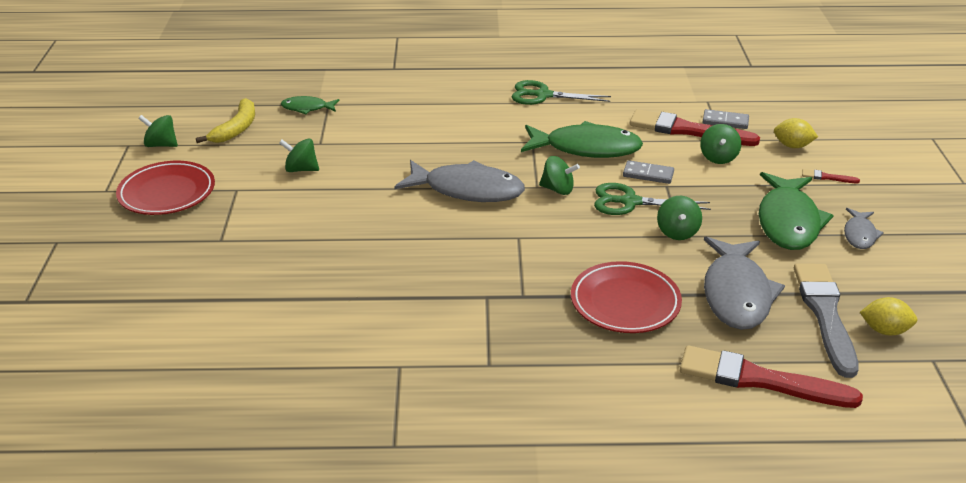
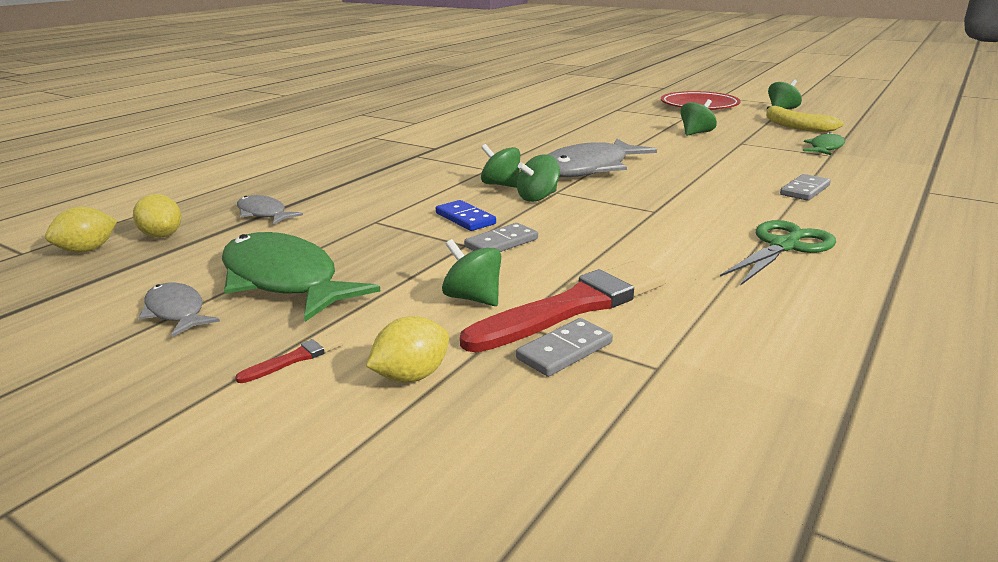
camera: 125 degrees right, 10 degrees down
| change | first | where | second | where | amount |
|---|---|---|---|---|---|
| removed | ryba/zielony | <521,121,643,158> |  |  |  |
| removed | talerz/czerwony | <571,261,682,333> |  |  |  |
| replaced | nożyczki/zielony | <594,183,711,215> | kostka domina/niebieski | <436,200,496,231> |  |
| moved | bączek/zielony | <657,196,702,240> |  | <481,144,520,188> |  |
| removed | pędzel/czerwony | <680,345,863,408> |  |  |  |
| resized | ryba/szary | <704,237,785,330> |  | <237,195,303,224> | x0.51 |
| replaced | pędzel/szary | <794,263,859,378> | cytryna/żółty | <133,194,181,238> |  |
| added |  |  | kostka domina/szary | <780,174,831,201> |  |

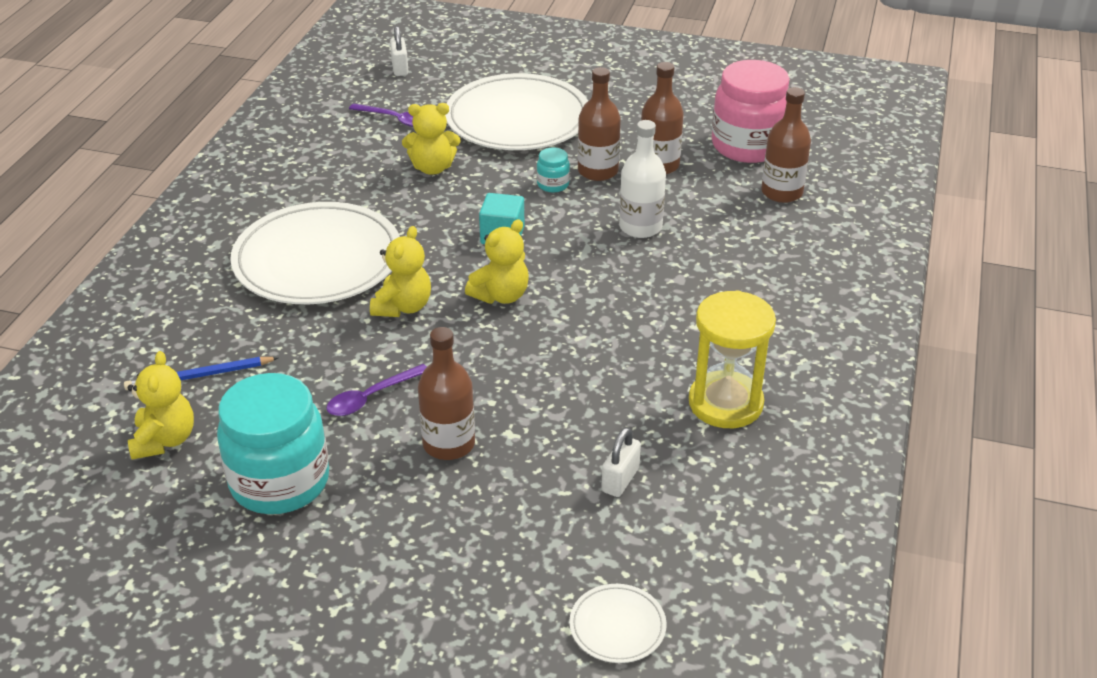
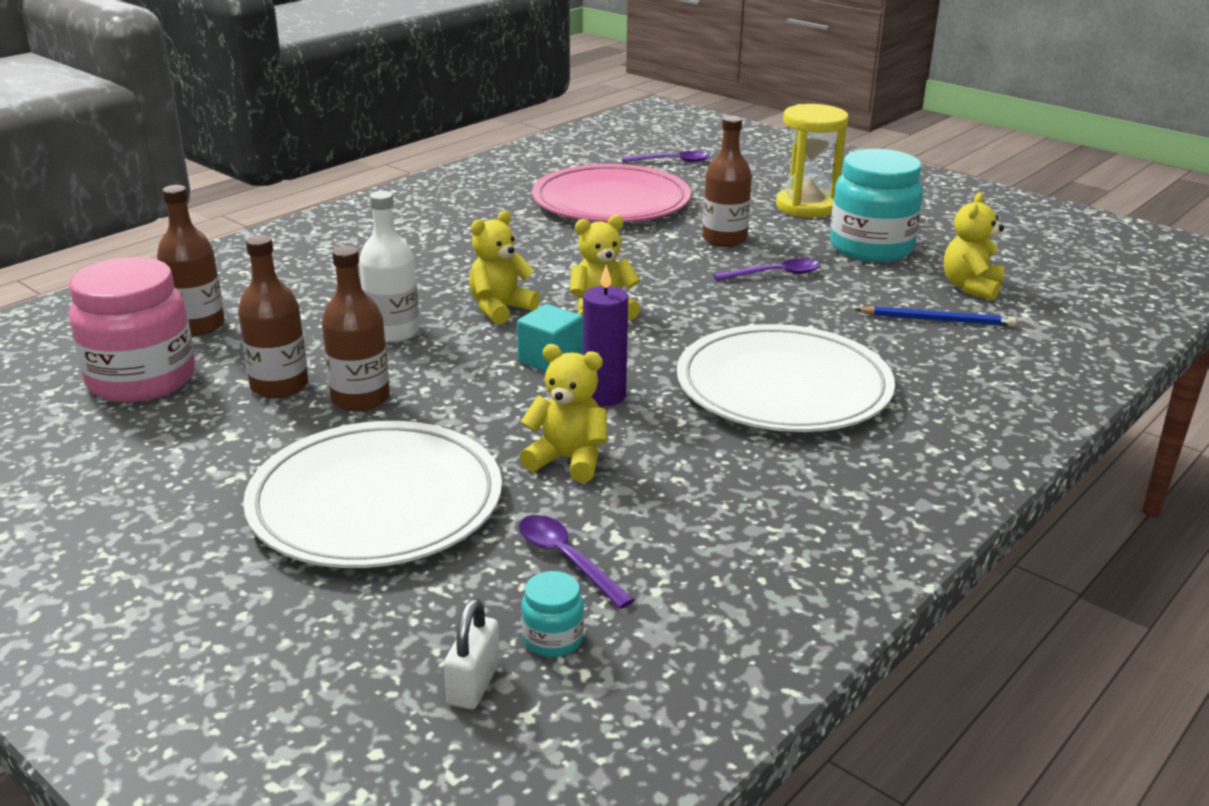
camera: 155 degrees left, 10 degrees down
| change | first | where | second | where | amount |
|---|---|---|---|---|---|
| moved | miś/żółty | <370,226,431,317> |  | <469,211,540,324> |  |
| moved | słoik/turkusowy | <537,147,570,192> |  | <521,571,584,657> |  |
| replaced | talerz/biały | <569,584,667,663> | łyżka/fioletowy | <621,151,710,163> |  |
| replaced | kłódka/biały | <601,427,641,497> | talerz/różowy | <532,164,691,222> |  |
| moved | klepsydra/żółty | <689,290,776,428> |  | <776,104,848,217> |  |
| added |  |  | świeca/fioletowy | <583,265,628,406> |  |

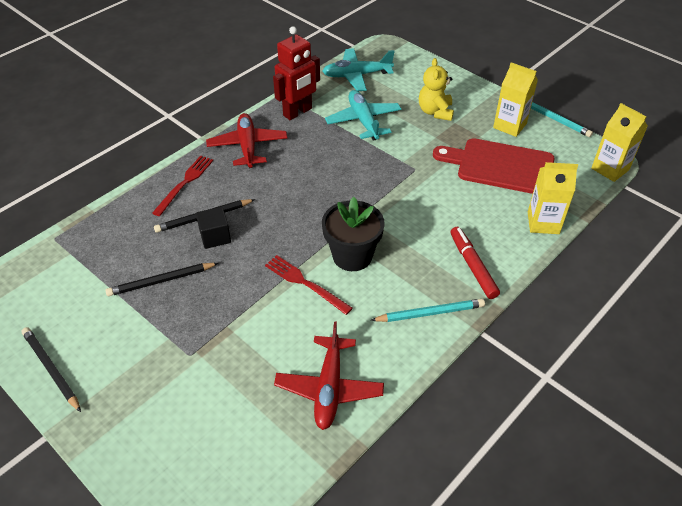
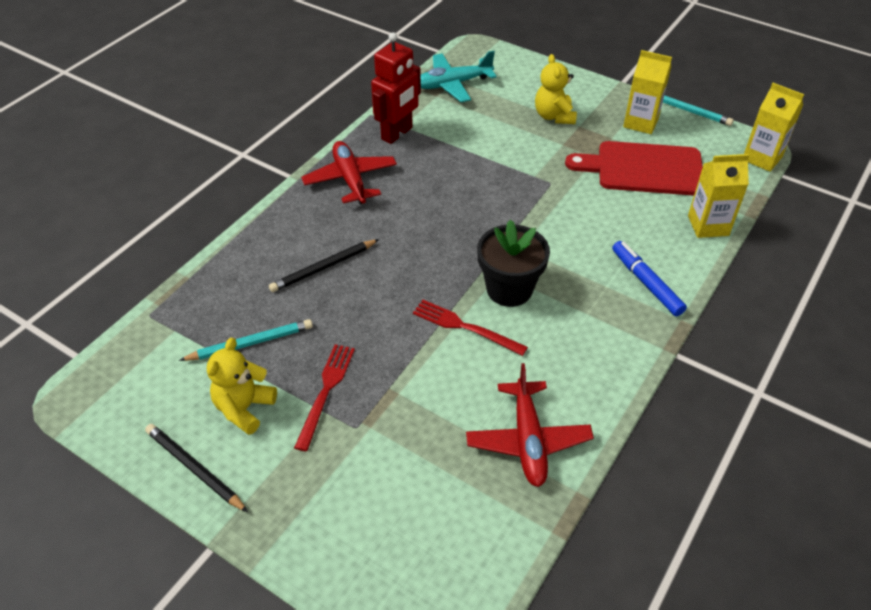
camera: 10 degrees left, 0 degrees up
| change | first | where | second | where | amount |
|---|---|---|---|---|---|
| removed | ołówek/czarny | <106,263,218,296> |  |  |  |
| moved | widelec/czerwony | <152,156,213,216> |  | <294,344,355,451> |  |
| removed | sześcian/czarny | <196,207,231,249> |  |  |  |
| removed | samolot/turkusowy | <325,90,401,141> |  |  |  |
| moved | ołówek/turkusowy | <371,299,485,322> |  | <179,319,313,361> |  |
| recoloured | flamaster/czerwony | <450,227,500,299> | flamaster/niebieski | <612,241,687,316> |  |
| added |  |  | miś/żółty | <207,338,277,435> |  |

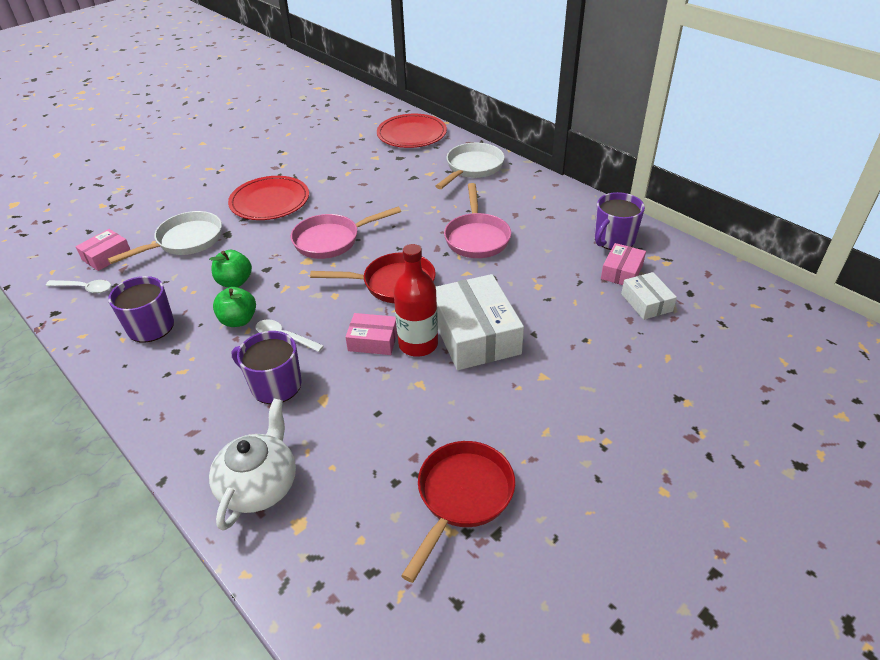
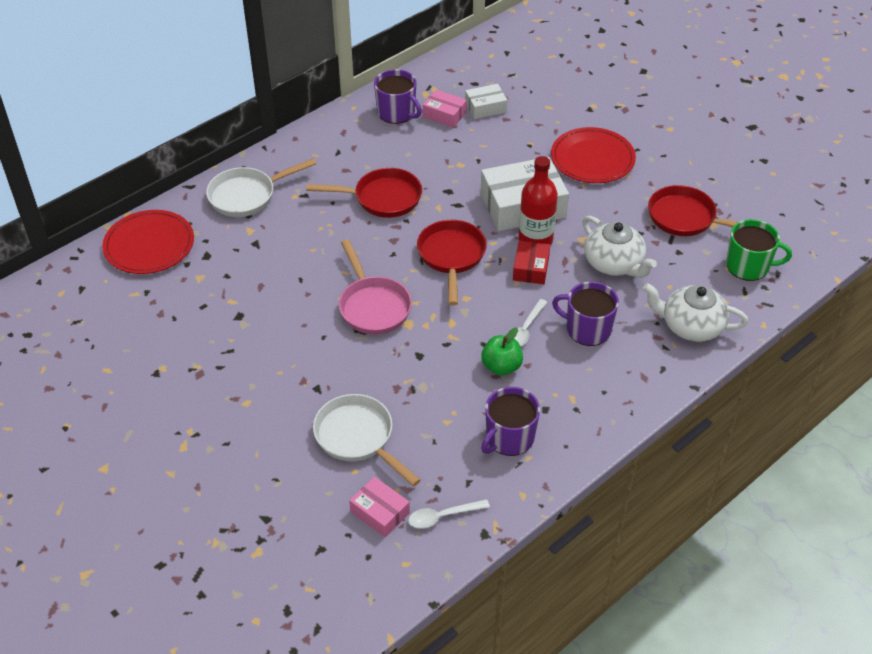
camera: 90 degrees left, 5 degrees up
| change | first | where | second | where | amount |
|---|---|---|---|---|---|
| turned | łyżka/biały | <46,280,111,293> |  | <408,499,490,529> | 120 degrees counterclockwise |
| removed | jabłko/zielony | <209,250,252,287> |  |  |  |
| moved | talerz/czerwony | <228,176,309,220> |  | <551,127,636,183> |  |
| turned | kubek/fioletowy | <232,331,301,404> |  | <552,282,619,346> | 90 degrees clockwise |
| recoloured | pudełko/różowy | <345,313,397,355> | pudełko/czerwony | <513,240,550,284> |  |
| turned | patelnia/biały | <436,143,505,189> |  | <206,158,316,217> | 60 degrees counterclockwise |
| recoloured | patelnia/różowy | <444,183,511,258> | patelnia/czerwony | <306,168,422,218> |  |
| added |  |  | imbryk/biały | <582,216,657,278> |  |
| added |  |  | kubek/zielony | <726,219,792,281> |  |

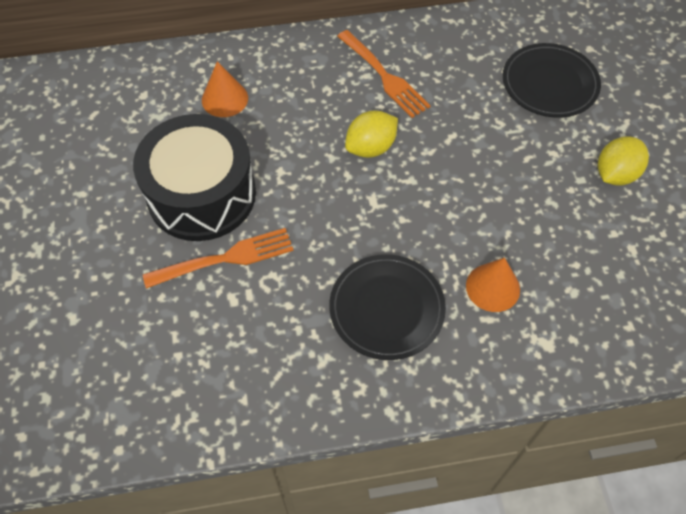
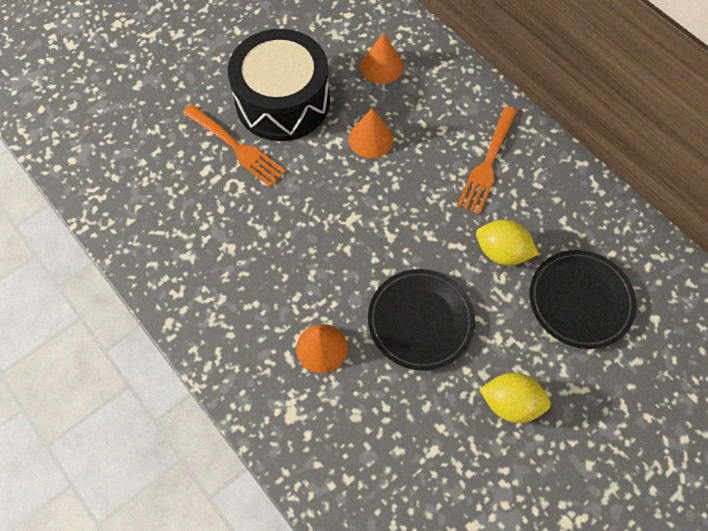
camera: 60 degrees right, 5 degrees up
| change | first | where | second | where | amount |
|---|---|---|---|---|---|
| moved | talerz/czarny | <329,254,446,360> |  | <368,269,475,371> |  |
| moved | cytryna/żółty | <345,111,398,158> |  | <476,220,539,265> |  |
| added |  |  | stożek/pomarańczowy | <349,108,394,158> |  |

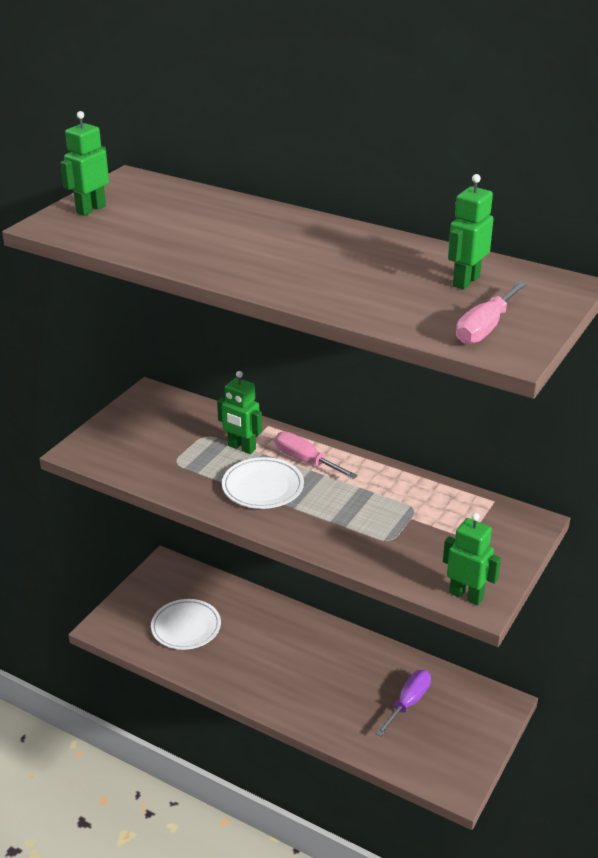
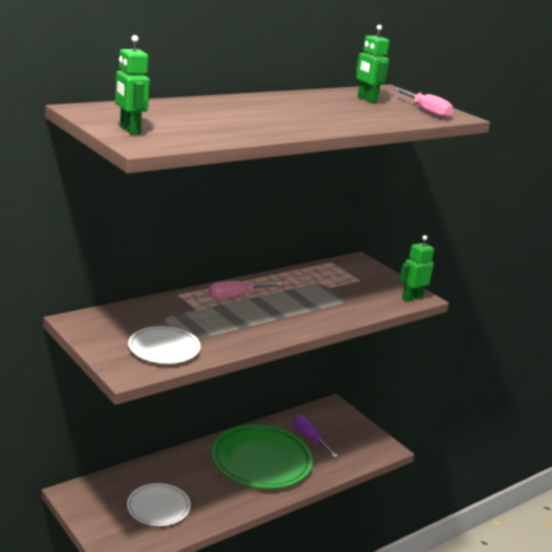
camera: 70 degrees left, 10 degrees down
| change | first | where | second | where | amount |
|---|---|---|---|---|---|
| removed | robot/zielony | <217,371,262,454> |  |  |  |
| moved | talerz/biały | <222,457,304,509> |  | <128,326,201,364> |  |
| added |  |  | talerz/zielony | <211,424,313,489> |  |

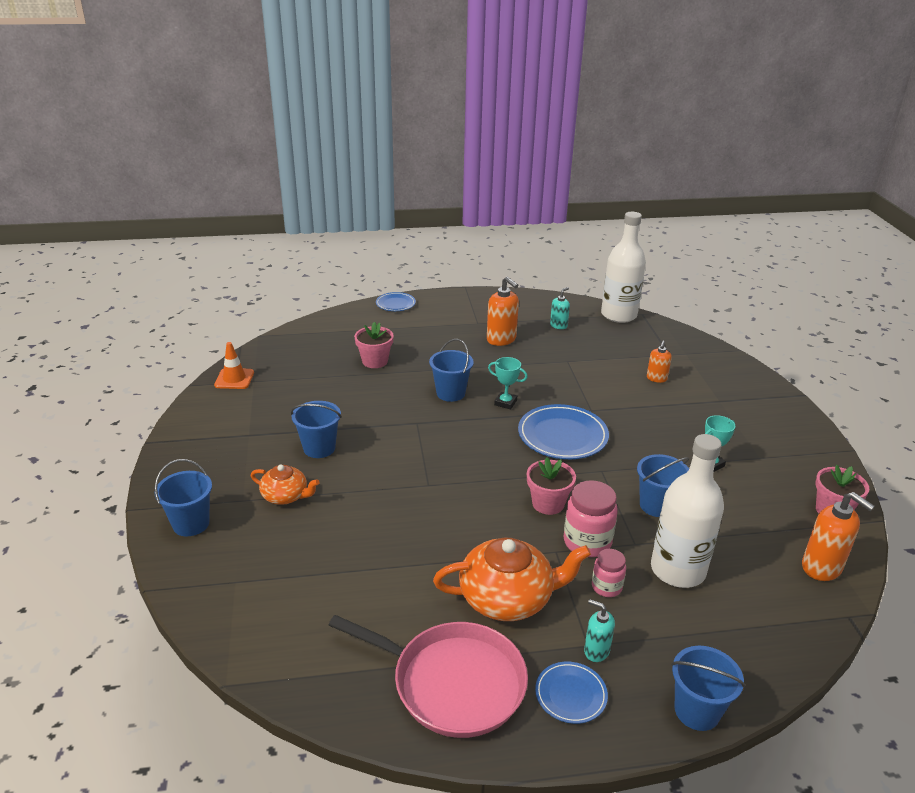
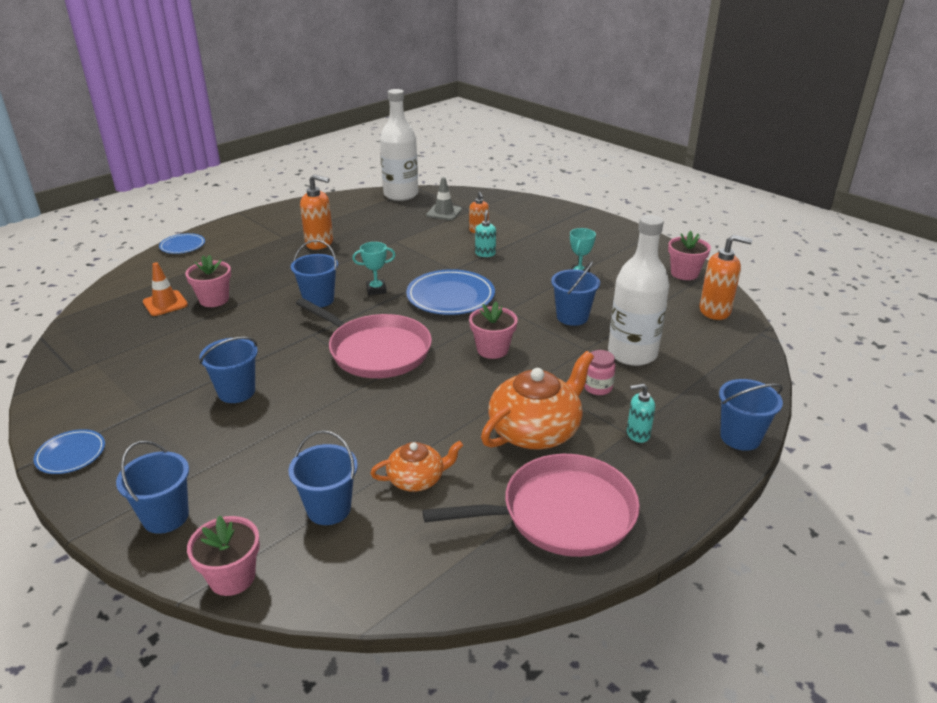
camera: 35 degrees left, 0 degrees up
| change | first | where | second | where | amount |
|---|---|---|---|---|---|
| moved | pachołek/pomarańczowy | <214,342,254,389> |  | <143,262,188,316> |  |
| moved | imbryk/pomarańczowy | <251,465,320,505> |  | <370,441,463,492> |  |
| moved | talerz/niebieski | <535,662,608,724> |  | <33,429,105,474> |  |
| moved | dozownik mydła/turkusowy | <550,287,570,329> |  | <475,210,496,257> |  |
| removed | słoik/różowy | <564,480,618,557> |  |  |  |
| added |  |  | doniczka/różowy | <187,516,260,596> |  |
| added |  |  | wiadro/niebieski | <288,430,358,525> |  |
| added |  |  | patelnia/różowy | <296,298,432,378> |  |
| added |  |  | pachołek/szary | <426,177,462,220> |  |

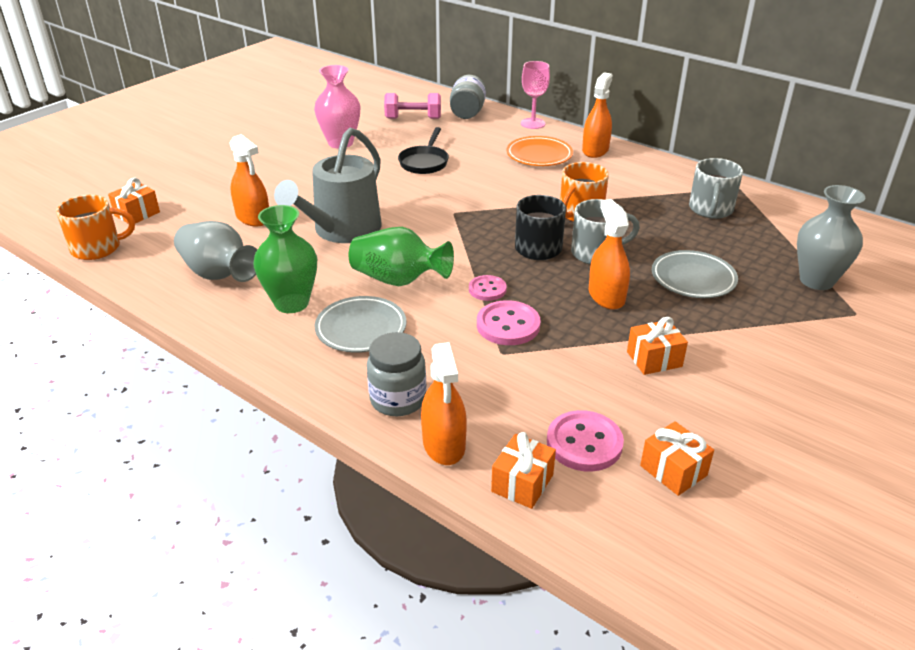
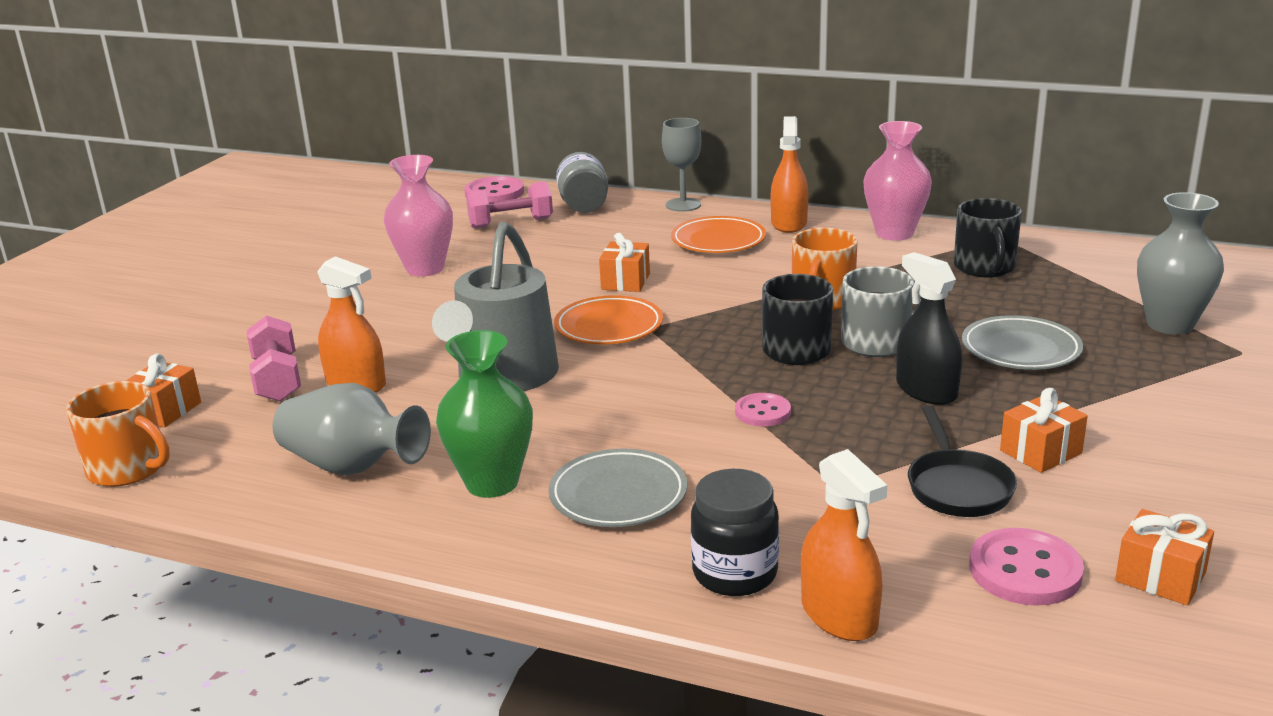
camera: 15 degrees left, 10 degrees down
| change | first | where | second | where | amount |
|---|---|---|---|---|---|
| turned | kubek/pomarańczowy | <56,195,135,260> |  | <66,381,170,487> | 60 degrees clockwise |
| removed | wazon/zielony | <349,227,454,286> |  |  |  |
| recoloured | słoik/szary | <367,332,426,416> | słoik/czarny | <691,469,779,596> |  |
| moved | patelnia/czarny | <398,127,449,174> |  | <908,406,1017,517> |  |
| moved | guzik/różowy | <477,300,541,345> |  | <464,176,524,202> |  |
| moved | prezent/pomarańczowy | <491,432,556,509> |  | <599,233,650,292> |  |
| recoloured | kielich/różowy | <521,61,550,129> | kielich/szary | <662,118,701,212> |  |
| recoloured | spryskiwacz/pomarańczowy | <589,199,630,310> | spryskiwacz/czarny | <896,252,962,405> |  |
| recoloured | kubek/szary | <689,158,743,219> | kubek/czarny | <954,198,1022,277> |  |
| added |  |  | hantel/różowy | <247,315,301,401> |  |
| added |  |  | talerz/pomarańczowy | <554,295,663,344> |  |
| added |  |  | wazon/różowy | <863,121,932,241> |  |

